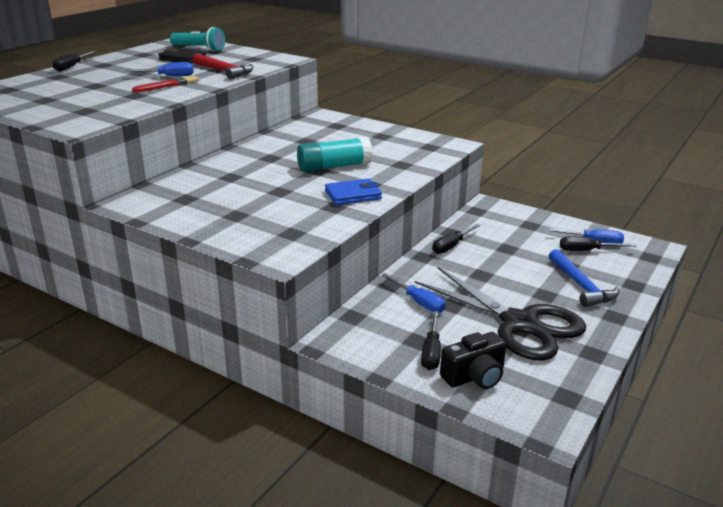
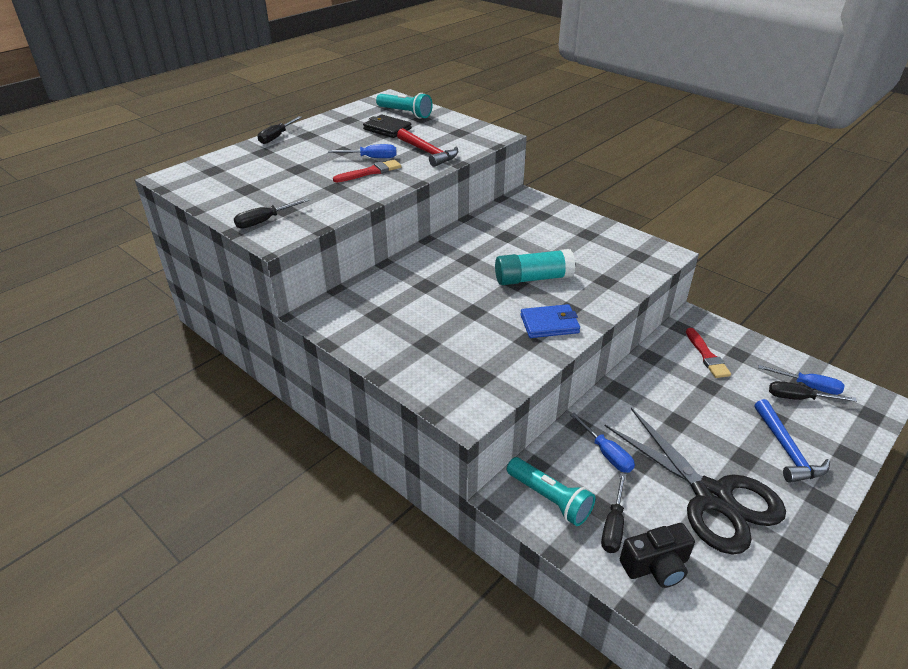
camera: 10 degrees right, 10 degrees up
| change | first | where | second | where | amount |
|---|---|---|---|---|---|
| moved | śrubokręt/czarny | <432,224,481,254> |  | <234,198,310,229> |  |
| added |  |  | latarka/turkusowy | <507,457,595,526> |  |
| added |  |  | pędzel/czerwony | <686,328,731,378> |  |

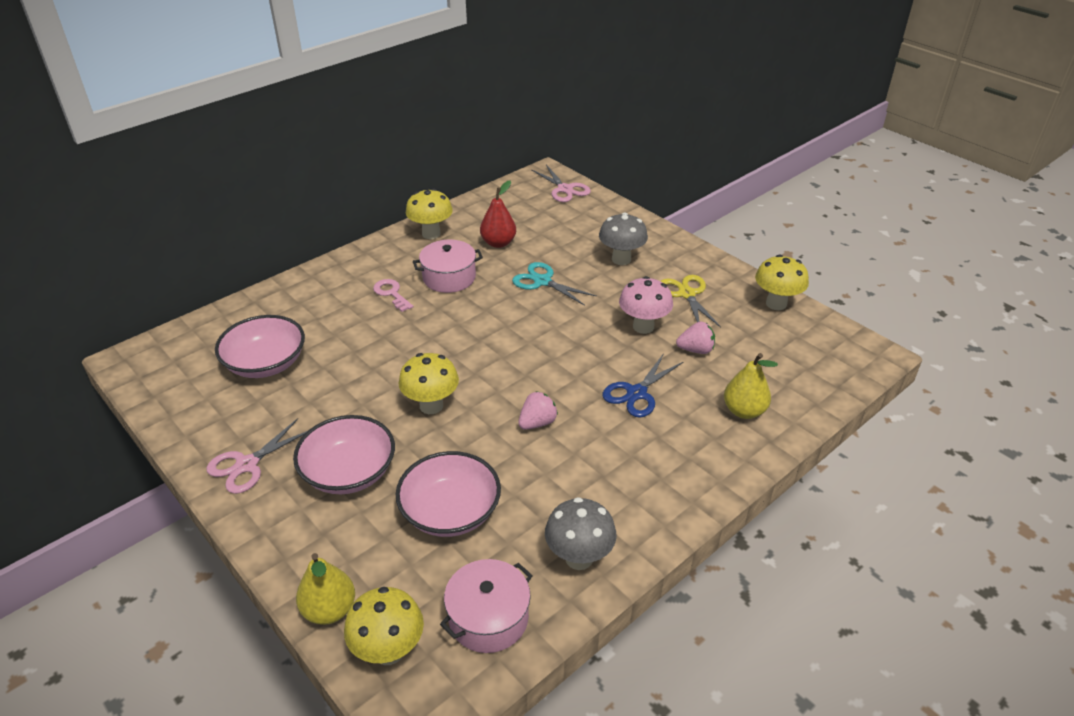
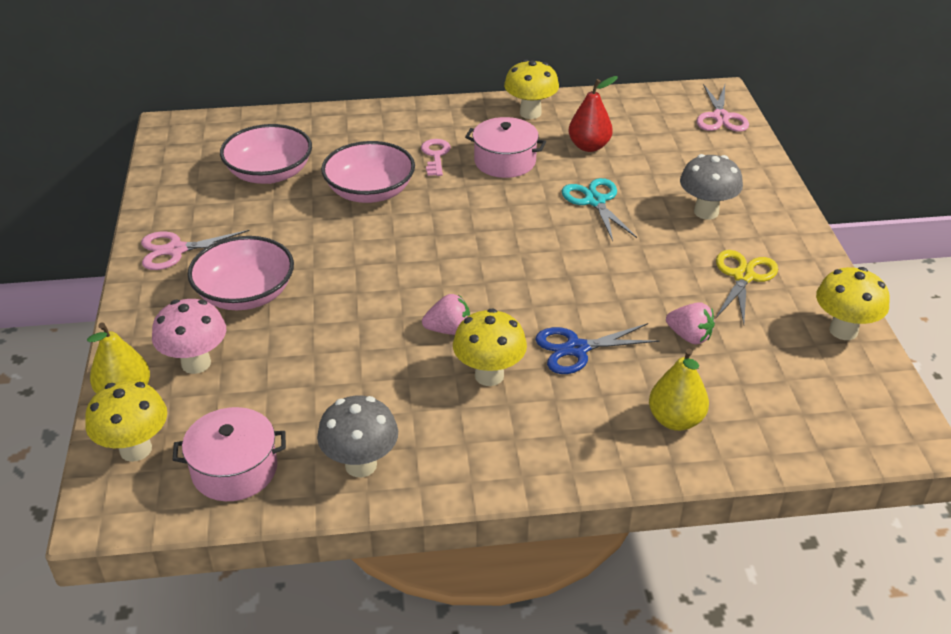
camera: 35 degrees right, 0 degrees up
| change | first | where | second | where | amount |
|---|---|---|---|---|---|
| moved | miska/różowy | <396,451,501,537> |  | <321,141,415,203> |  |
| moved | grzyb/żółty | <399,353,459,414> |  | <453,308,527,386> |  |
| moved | grzyb/różowy | <619,276,673,334> |  | <152,299,226,374> |  |

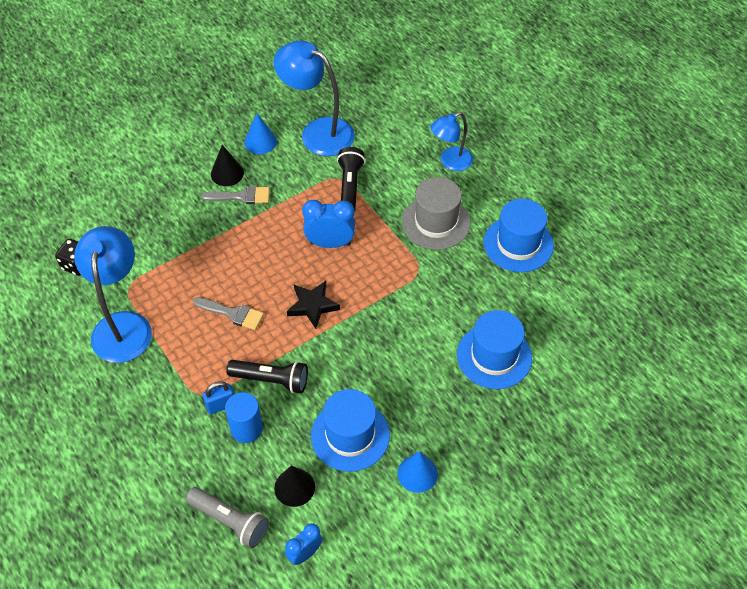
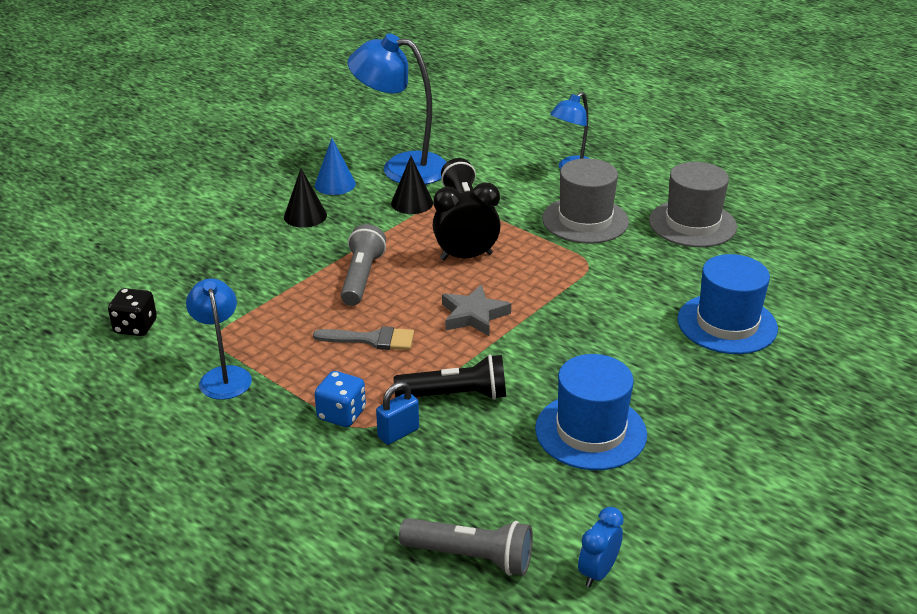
camera: 15 degrees left, 20 degrees down
| change | first | where | second | where | amount |
|---|---|---|---|---|---|
| resized | lampka/niebieski | <74,226,152,363> |  | <186,278,252,400> | x0.60 |
| removed | pędzel/szary | <201,186,270,204> |  |  |  |
| removed | walec/niebieski | <225,392,263,443> |  |  |  |
| moved | stożek/czarny | <274,466,315,507> |  | <391,156,433,214> |  |
| recoloured | gwiazda/czarny | <287,281,340,329> | gwiazda/szary | <442,285,511,336> |  |
| recoloured | budzik/niebieski | <302,200,355,248> | budzik/czarny | <433,182,501,261> |  |
| removed | stożek/niebieski | <397,451,438,493> |  |  |  |
| recoloured | kapelusz/niebieski | <484,199,554,272> | kapelusz/szary | <649,162,737,247> |  |
| added |  |  | kostka do gry/niebieski | <314,371,366,427> |  |
| added |  |  | latarka/szary | <341,224,386,306> |  |

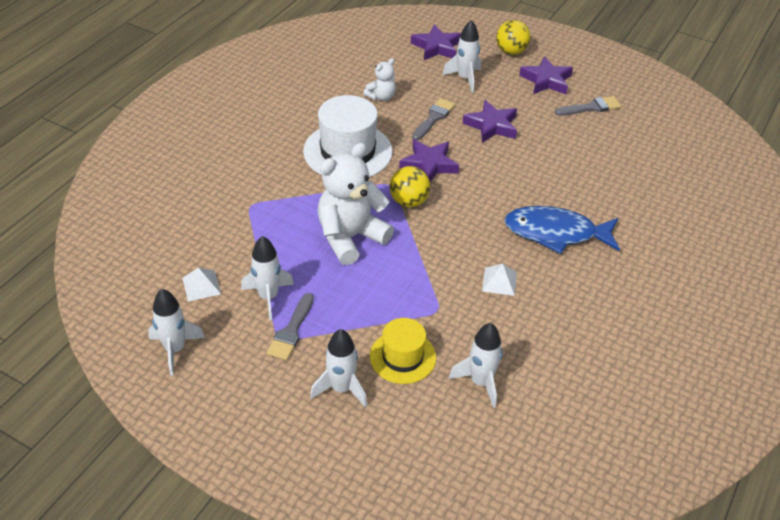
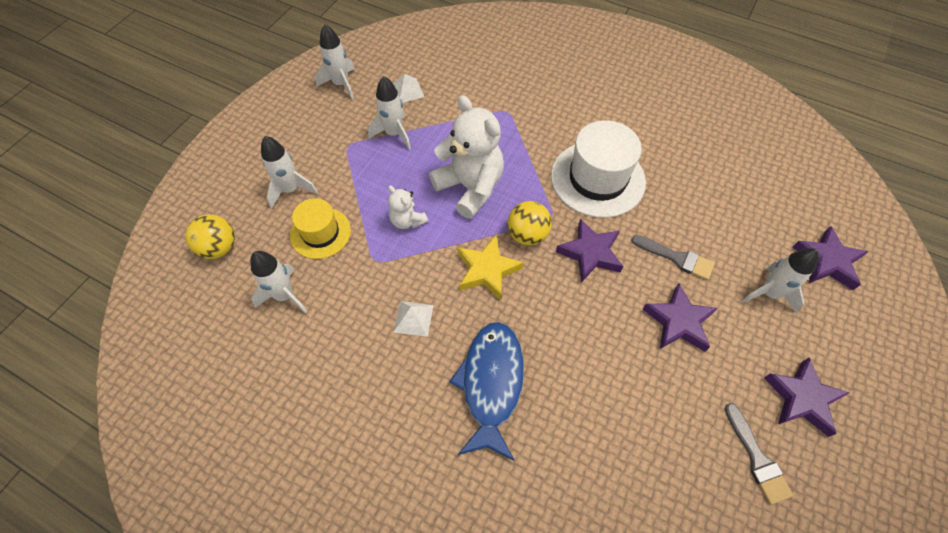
camera: 90 degrees right, 15 degrees up
| change | first | where | second | where | amount |
|---|---|---|---|---|---|
| removed | pędzel/szary | <267,293,314,361> |  |  |  |
| moved | miś/biały | <363,58,396,101> |  | <388,186,428,229> |  |
| moved | piłka/żółty | <496,20,530,55> |  | <186,214,235,259> |  |
| added |  |  | gwiazda/żółty | <457,235,524,300> |  |

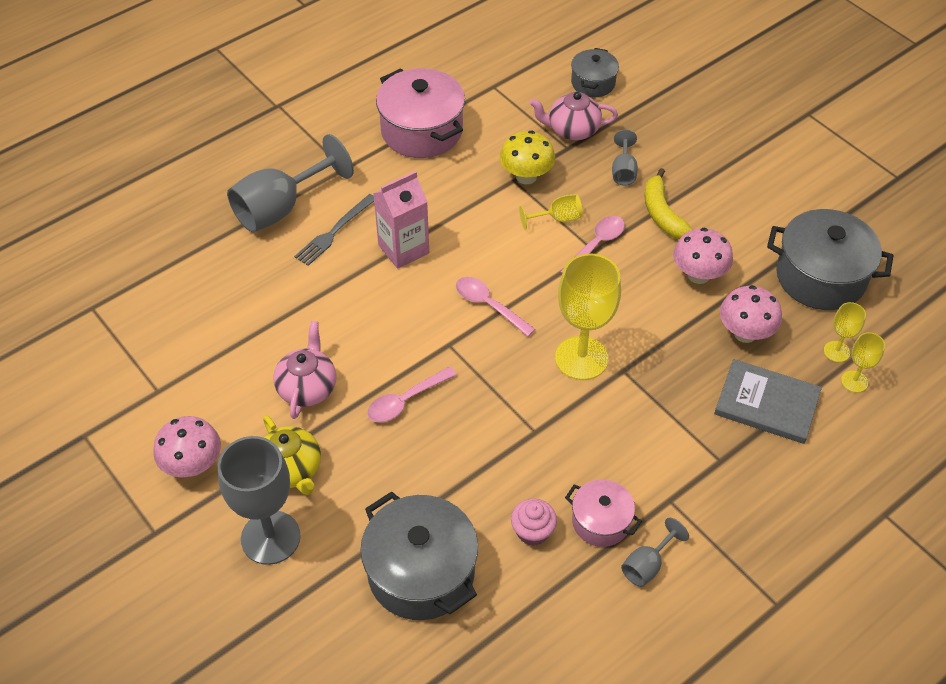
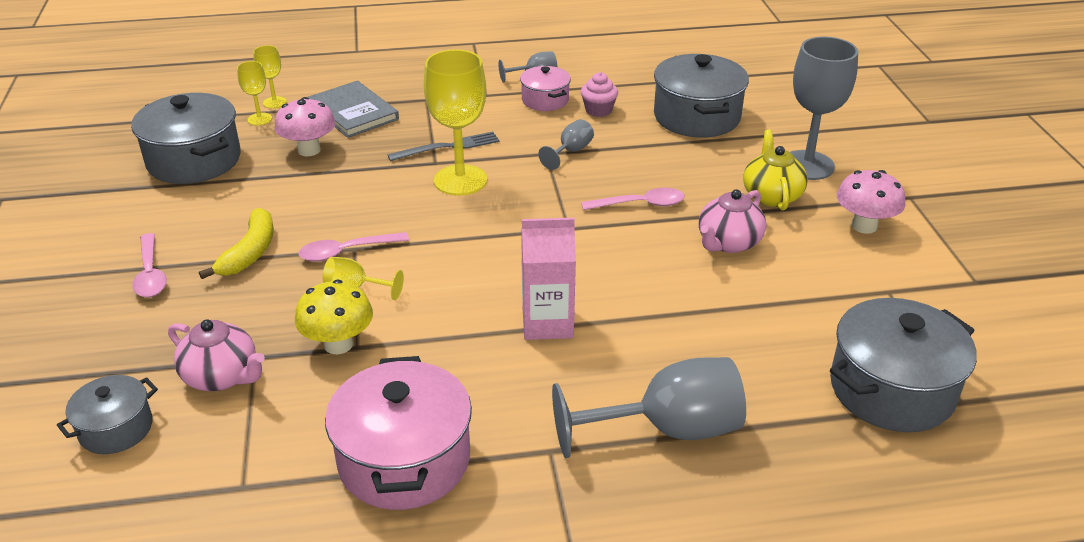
camera: 150 degrees left, 15 degrees down
| change | first | where | second | where | amount |
|---|---|---|---|---|---|
| moved | widelec/szary | <294,194,374,266> |  | <388,132,500,161> |  |
| moved | łyżka/różowy | <456,277,535,337> |  | <132,233,167,297> |  |
| moved | kielich/szary | <612,129,638,186> |  | <538,119,594,170> |  |
| removed | grzyb/różowy | <673,228,733,284> |  |  |  |
| added |  |  | garnek/szary | <830,298,977,432> |  |

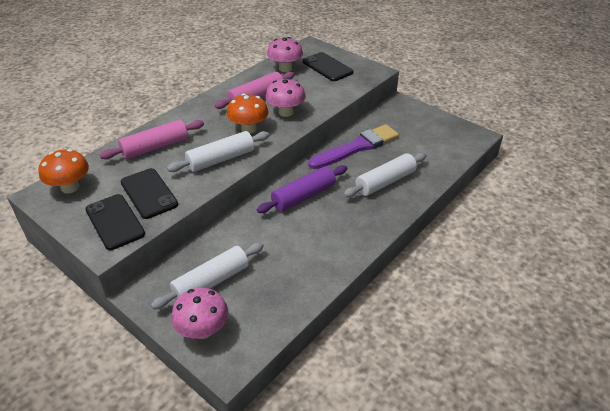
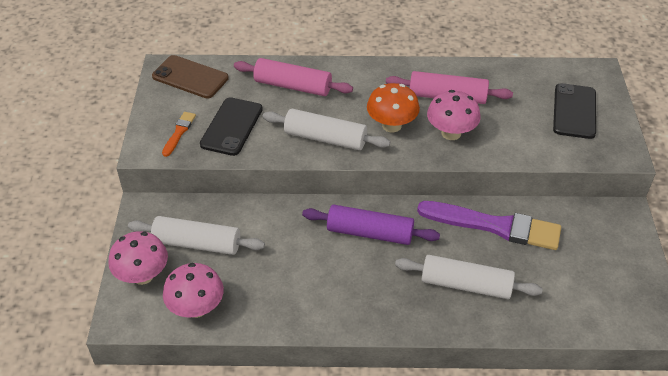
camera: 50 degrees right, 5 degrees up
| change | first | where | second | where | amount |
|---|---|---|---|---|---|
| replaced | grzyb/pomarańczowy | <39,149,89,193> | telefon/brązowy | <152,55,229,99> |  |
| replaced | telefon/czarny | <85,194,145,250> | pędzel/pomarańczowy | <162,112,196,157> |  |
| moved | grzyb/różowy | <267,37,303,72> |  | <163,263,224,318> |  |

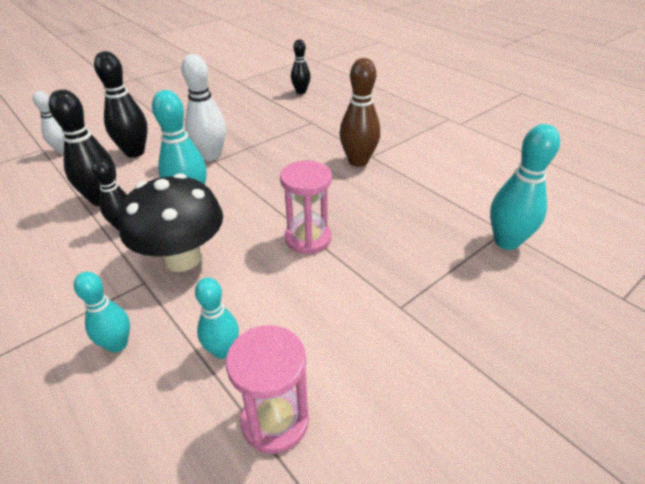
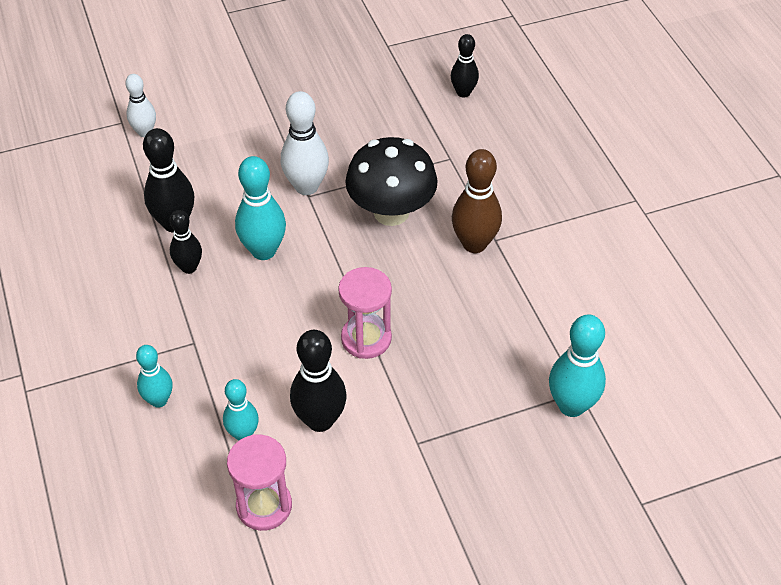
camera: 20 degrees right, 10 degrees up
| change | first | where | second | where | amount |
|---|---|---|---|---|---|
| moved | kręgiel/czarny | <94,51,148,157> |  | <290,330,347,432> |  |
| moved | grzyb/czarny | <118,173,223,272> |  | <345,137,438,226> |  |

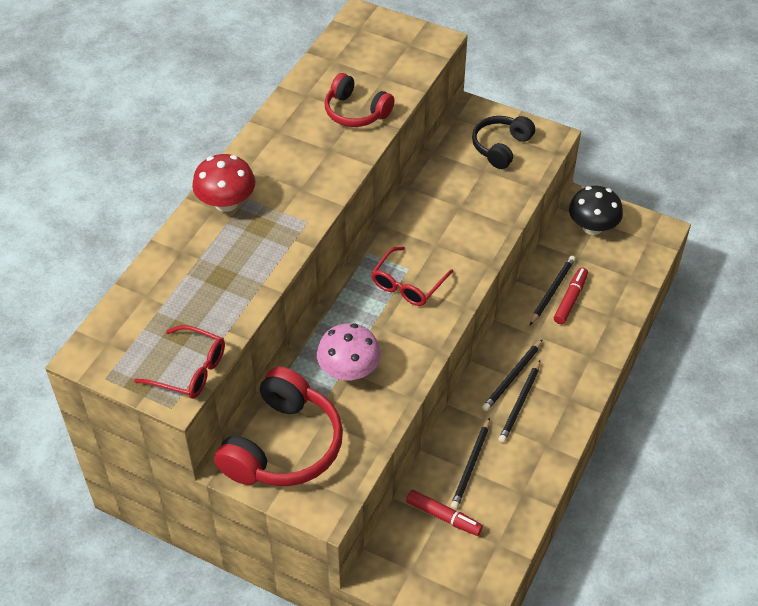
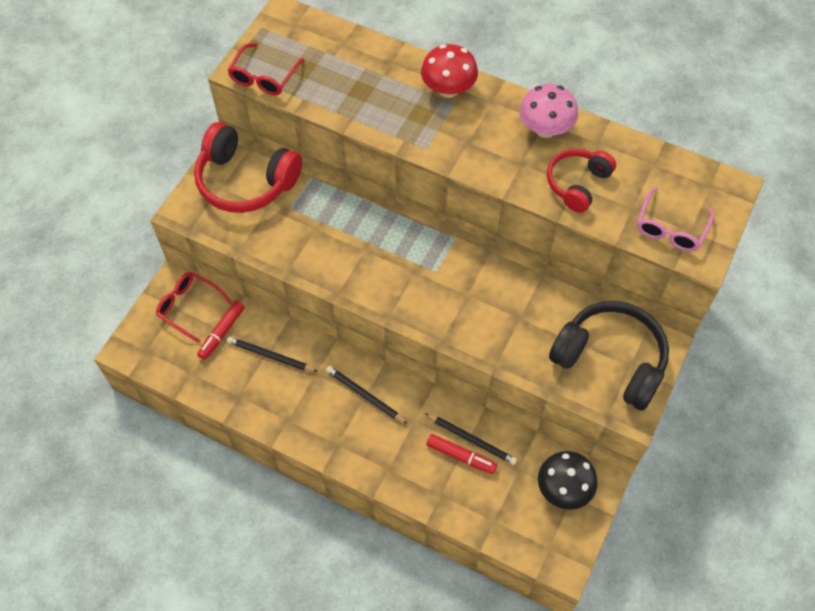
camera: 90 degrees right, 10 degrees up
| change | first | where | second | where | amount |
|---|---|---|---|---|---|
| moved | grzyb/różowy | <317,323,381,381> |  | <519,84,578,138> |  |
| moved | okulary/czerwony | <371,246,453,306> |  | <156,272,232,343> |  |
| resized | słuchawki/czarny | <472,116,535,169> |  | <549,301,669,411> | x1.65 |
| removed | ołówek/czarny | <499,360,540,443> |  |  |  |
| added |  |  | okulary/różowy | <637,187,714,252> |  |

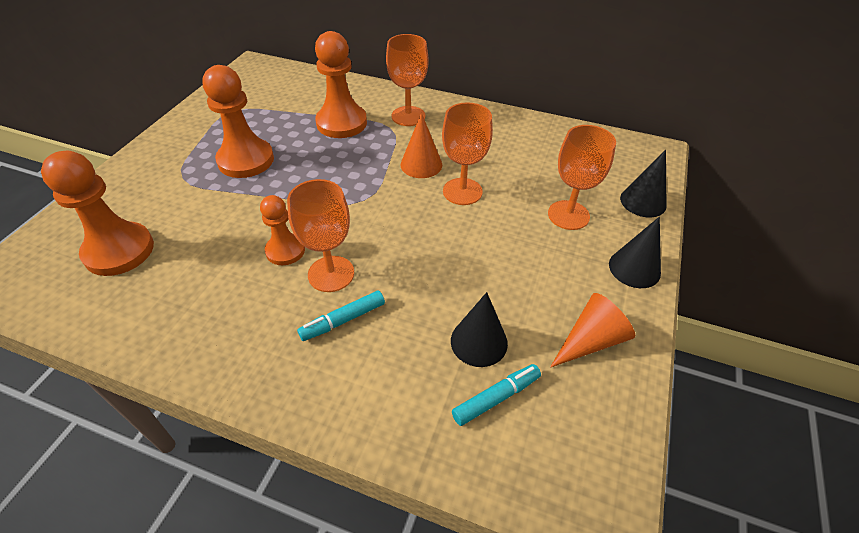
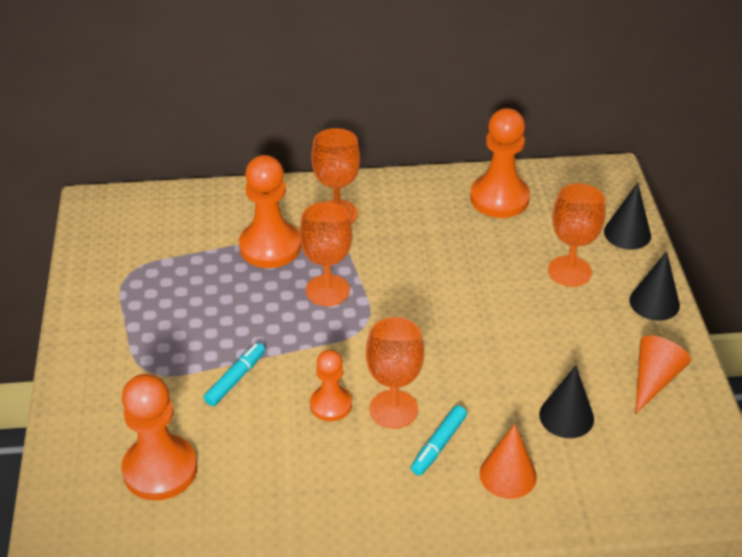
camera: 25 degrees left, 5 degrees down
| change | first | where | second | where | amount |
|---|---|---|---|---|---|
| moved | pionek/pomarańczowy | <202,65,274,178> |  | <470,108,530,218> |  |
| moved | stożek/pomarańczowy | <400,113,442,178> |  | <480,424,537,499> |  |
| moved | kielich/pomarańczowy | <442,102,493,205> |  | <299,202,352,306> |  |
| moved | flamaster/turkusowy | <452,364,541,426> |  | <204,343,265,406> |  |

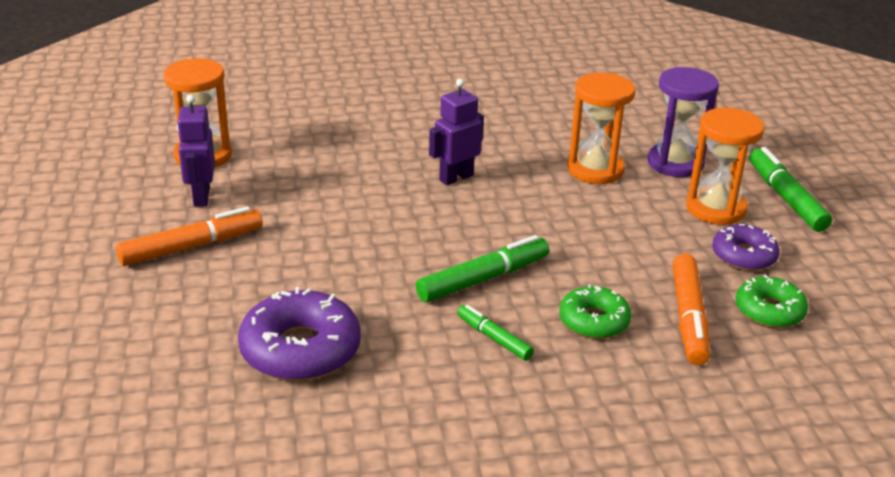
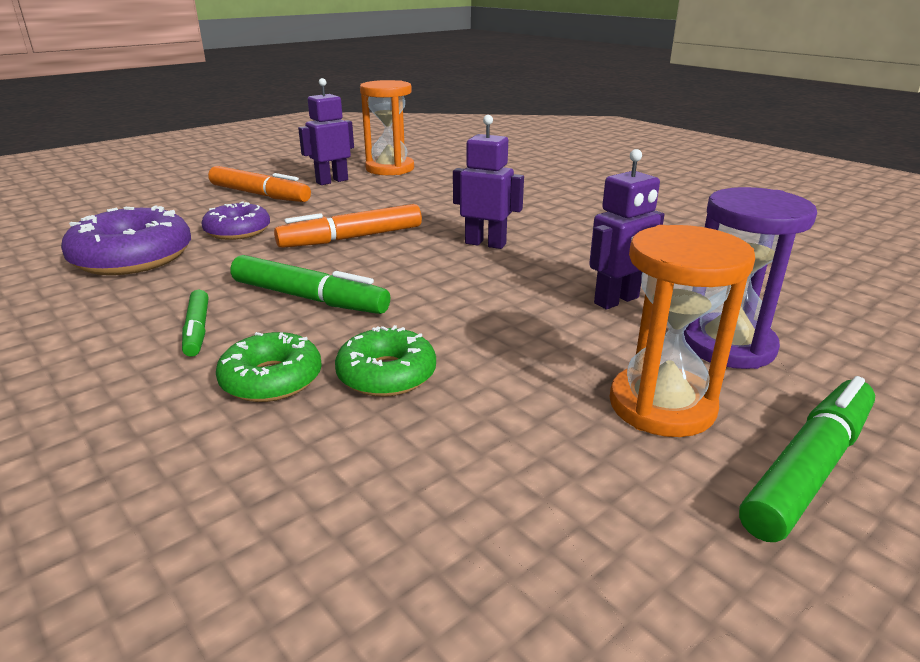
camera: 60 degrees right, 5 degrees down
| change | first | where | second | where | amount |
|---|---|---|---|---|---|
| turned | flamaster/zielony | <457,305,534,360> |  | <182,290,208,357> | 150 degrees clockwise |
| replaced | klepsydra/pomarańczowy | <568,73,635,184> | robot/fioletowy | <589,149,664,309> |  |
| moved | flamaster/pomarańczowy | <672,254,710,365> |  | <274,204,422,248> |  |
| moved | donut/fioletowy | <712,224,780,271> |  | <201,201,270,240> |  |
| moved | donut/zielony | <736,275,808,328> |  | <335,325,436,397> |  |

